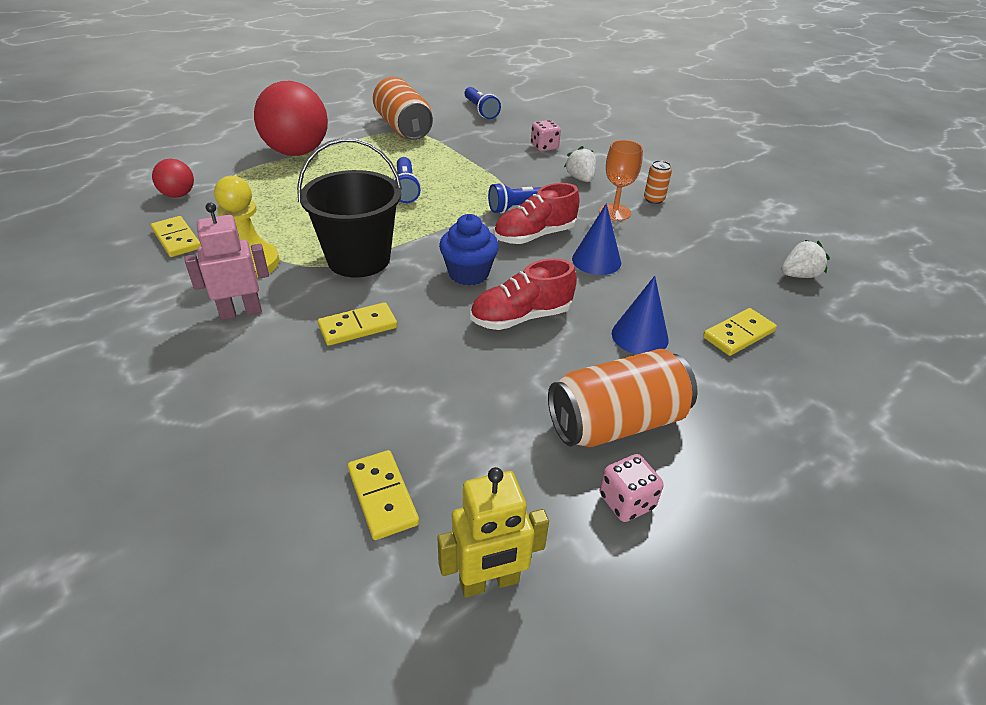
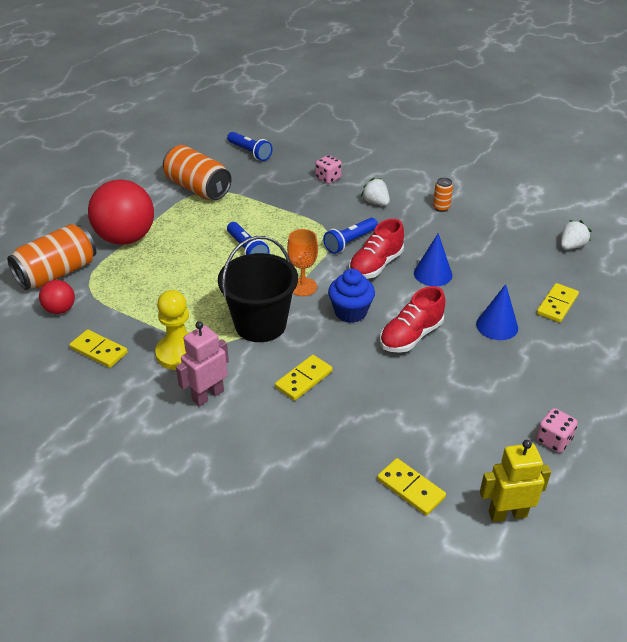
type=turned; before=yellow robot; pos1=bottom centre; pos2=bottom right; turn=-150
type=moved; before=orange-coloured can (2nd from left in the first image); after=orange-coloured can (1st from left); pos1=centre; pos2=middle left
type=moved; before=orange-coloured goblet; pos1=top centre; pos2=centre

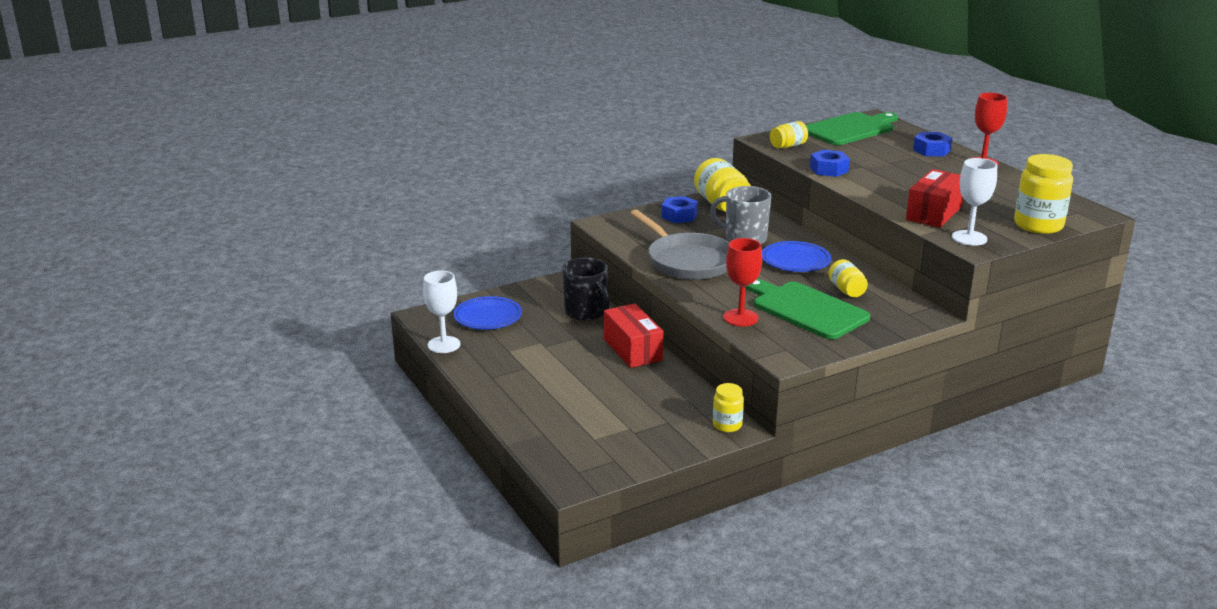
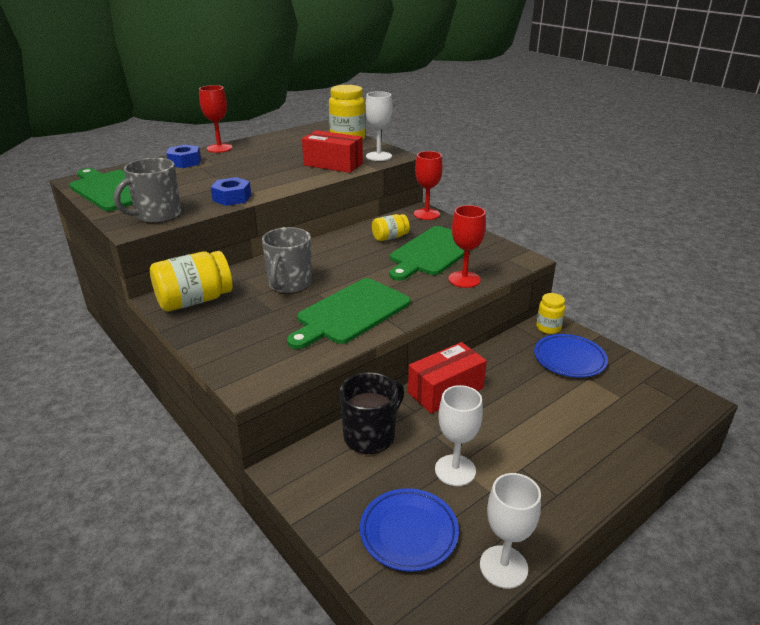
type=replaced; before=ash-grey pan; after=leaf-green bread board (2nd from left); pos1=centre; pos2=centre
type=removed; before=cobalt hexagon nut (1st from left); pos1=centre
type=moved; before=cobalt plate (2nd from left); pos1=centre; pos2=middle right
type=replaced; before=yellow jar (3rd from left); after=ash-grey mug (1st from left); pos1=top centre; pos2=top left
type=added; after=scarlet goblet (2nd from left); pos2=top centre
type=added; after=pure white goblet (2nd from left); pos2=bottom centre

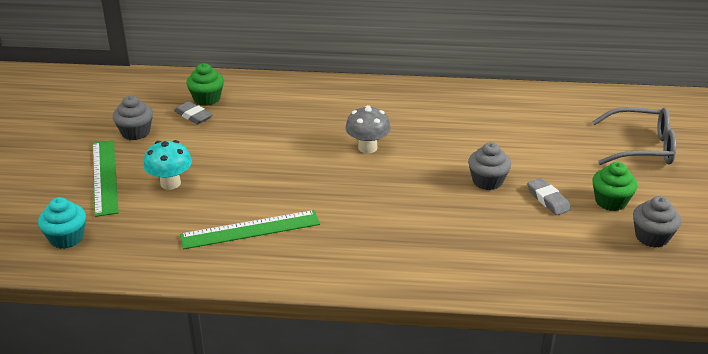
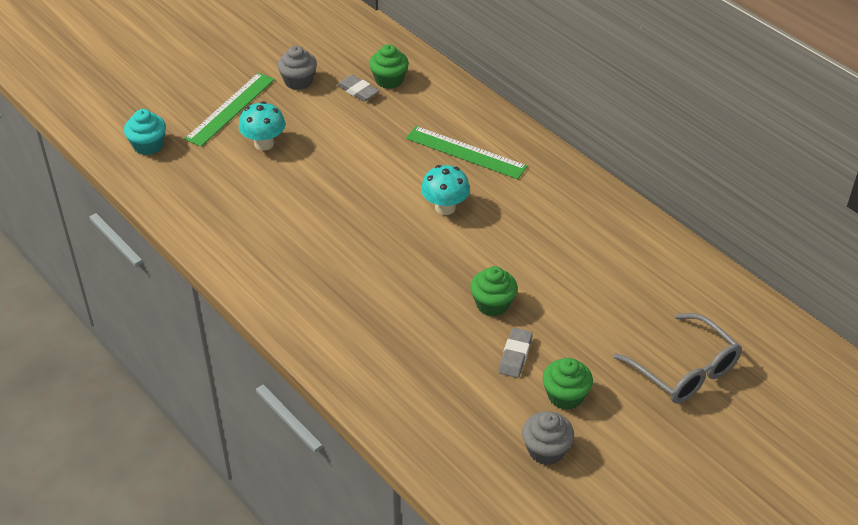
type=turned; before=ash-grey eraser (1st from left); pos1=top left; pos2=top centre; turn=-45
type=moved; before=leaf-green ruler (2nd from left); pos1=centre; pos2=top centre
type=recoloured; before=ash-grey toadstool; after=aqua toadstool (2nd from left); pos1=centre; pos2=centre
type=recoloured; before=ash-grey fairy cake (2nd from left); after=leaf-green fairy cake (2nd from left); pos1=middle right; pos2=centre

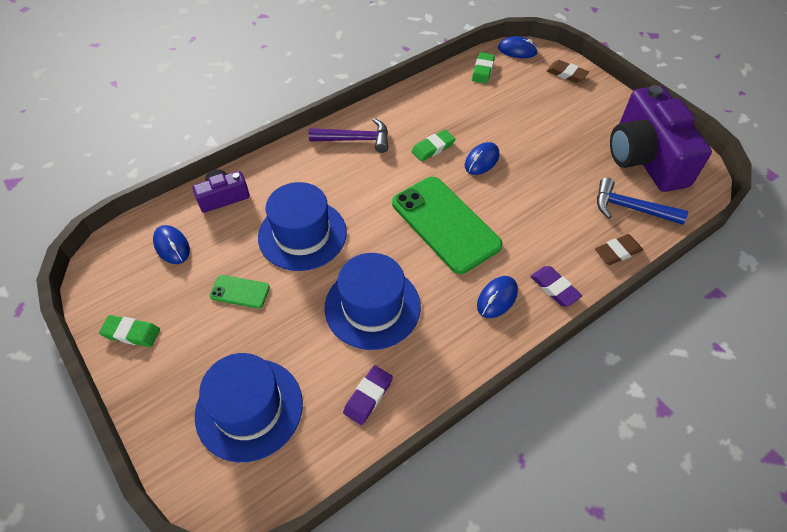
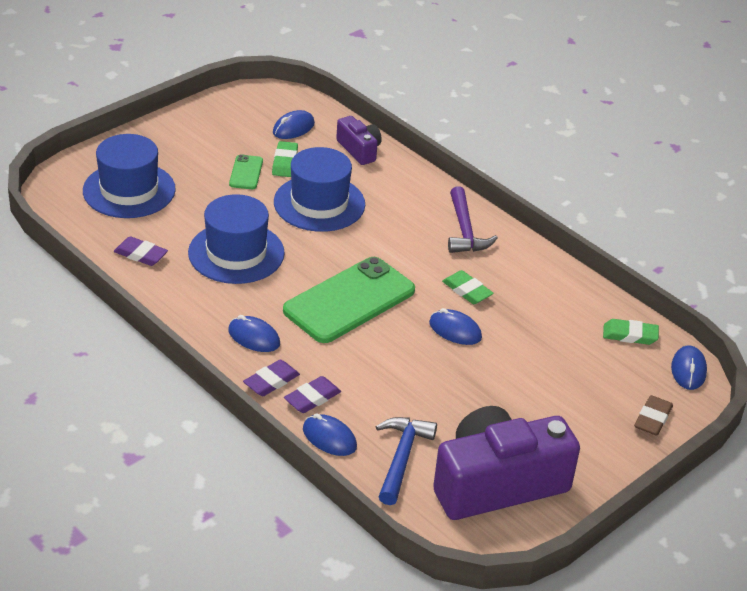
type=moved; before=leaf-green eraser (1st from left); pos1=middle left; pos2=top centre
type=replaced; before=dark brown eraser (2nd from left); after=cobalt computer mouse (3rd from left); pos1=middle right; pos2=bottom centre
type=added; after=violet eraser (3rd from left); pos2=bottom centre

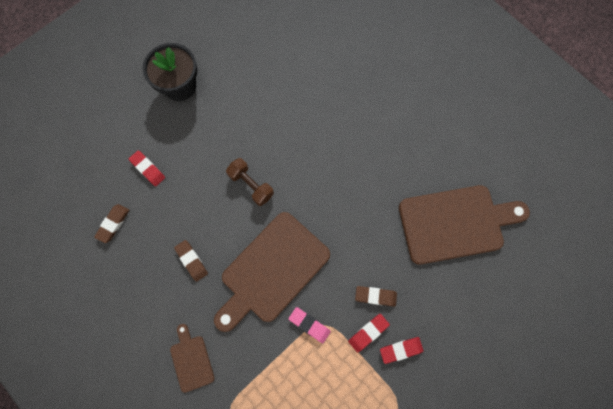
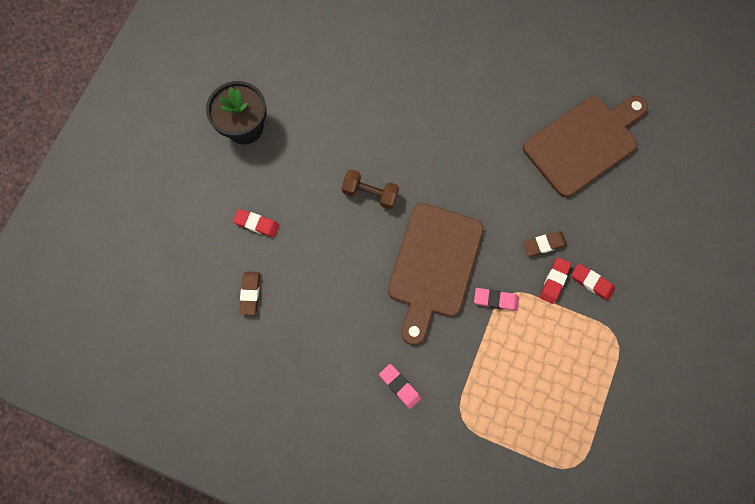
type=replaced; before=dark brown bread board (1st from left); after=pink eraser (1st from left); pos1=bottom left; pos2=bottom centre
type=removed; before=dark brown eraser (2nd from left); pos1=middle left
type=turned; before=scarlet eraser (3rd from left); pos1=bottom centre; pos2=middle right; turn=75

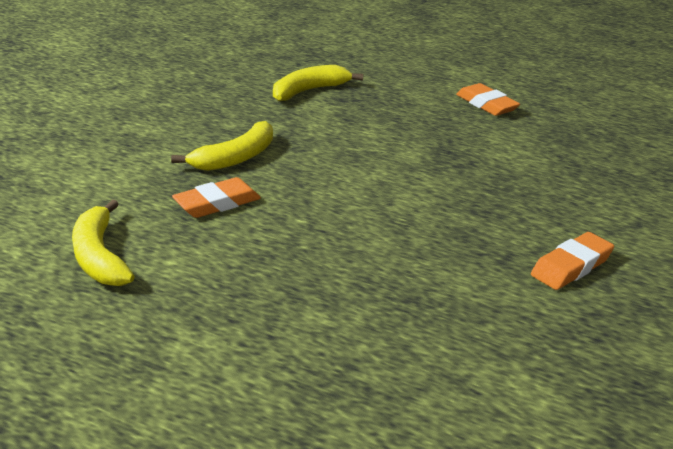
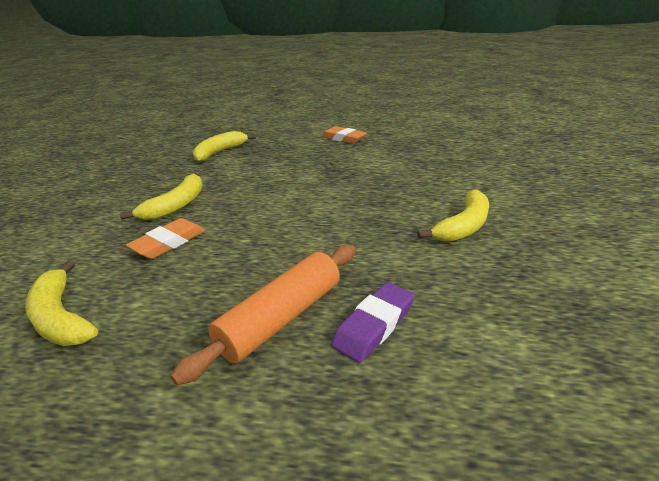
type=replaced; before=orange-coloured eraser (3rd from left); after=yellow banana (4th from left); pos1=middle right; pos2=middle right
type=added; after=orange-coloured pastry roller; pos2=centre
type=added; after=violet eraser; pos2=bottom centre

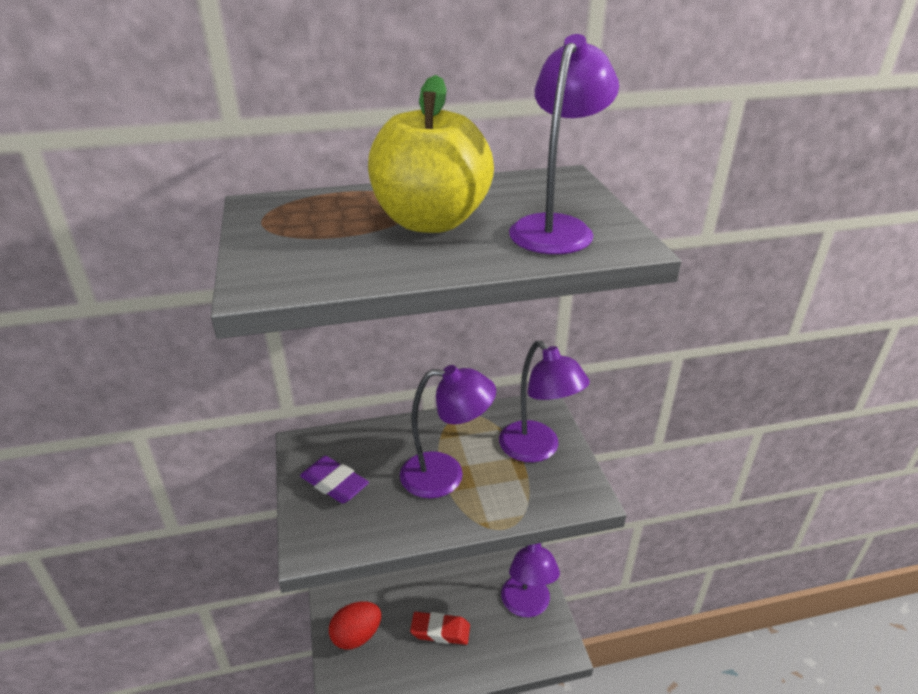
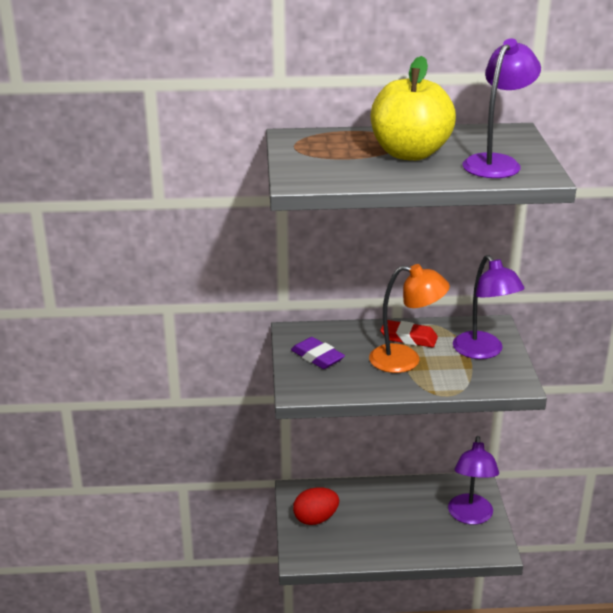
type=recoloured; before=violet lamp (1st from left); after=orange-coloured lamp; pos1=centre; pos2=middle right
type=moved; before=scarlet eraser; pos1=bottom centre; pos2=middle right

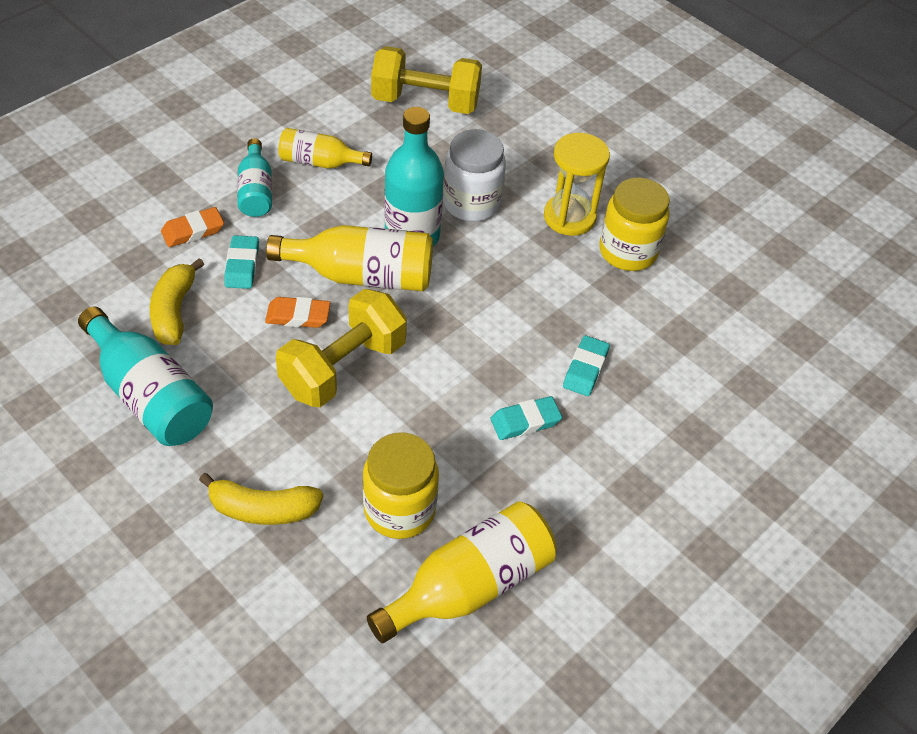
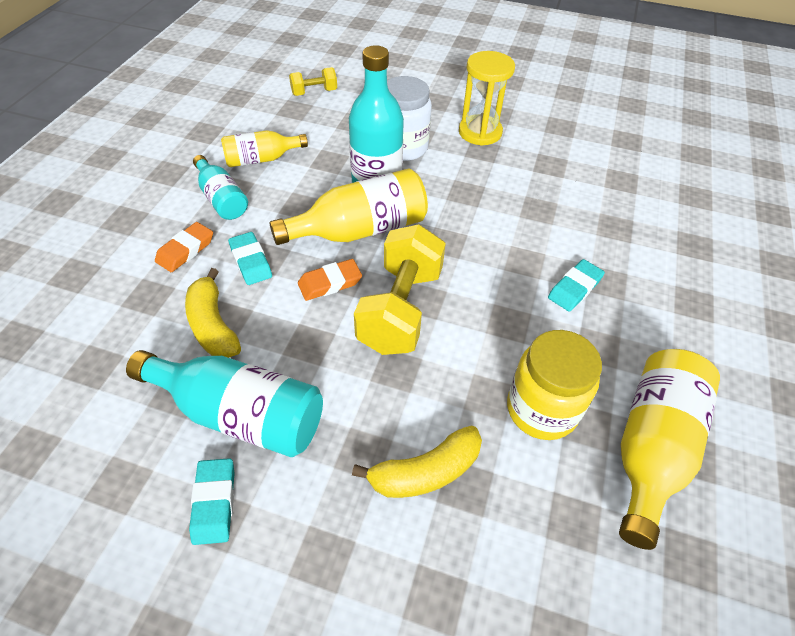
type=resized; before=yellow free weight (2nd from left in the first image); pos1=top centre; pos2=top centre; scale=0.51
type=moved; before=aqua eraser (3rd from left in the first image); after=aqua eraser (1st from left); pos1=centre; pos2=bottom left
type=removed; before=yellow jar (2nd from left); pos1=top right

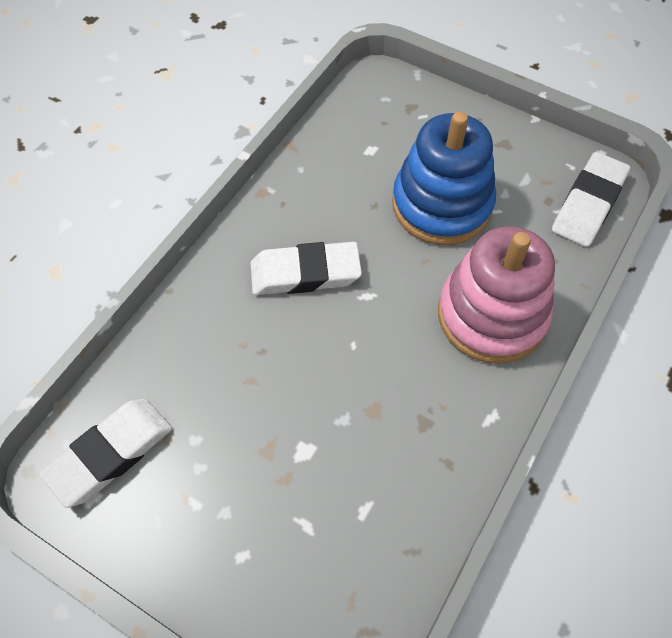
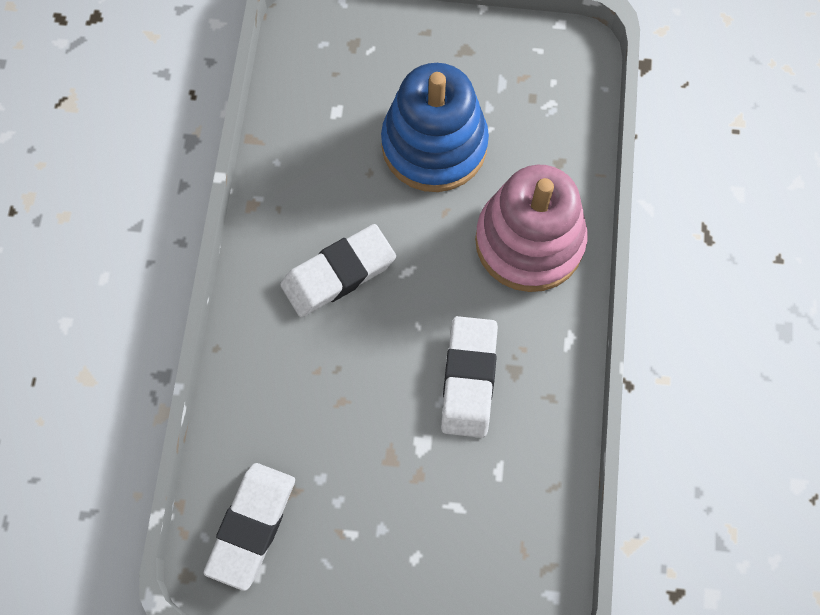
type=moved; before=pure white eraser (3rd from left); pos1=top right; pos2=centre

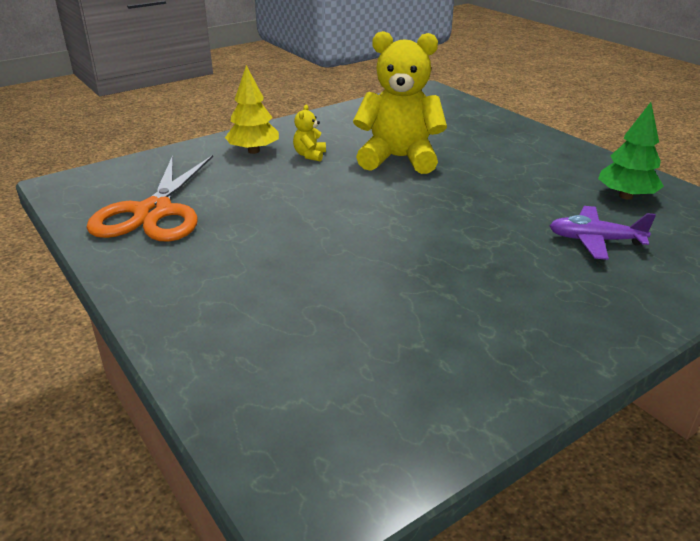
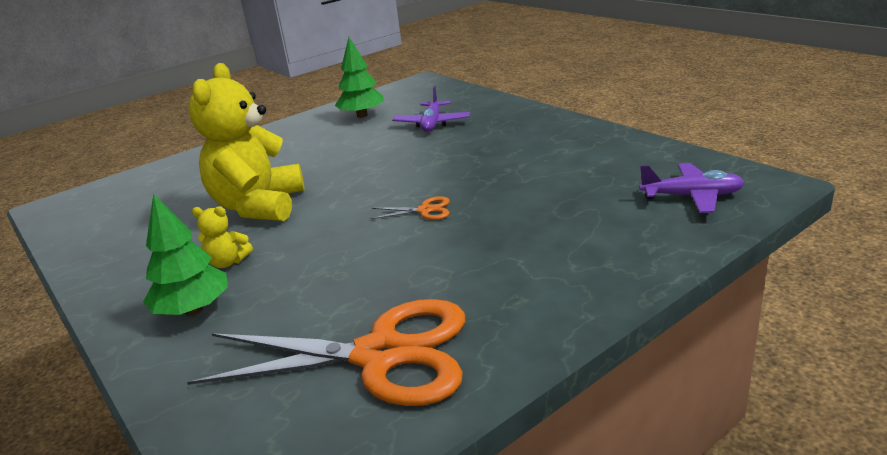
type=recoloured; before=yellow toy tree; after=leaf-green toy tree (1st from left); pos1=top centre; pos2=middle left
type=added; after=orange-coloured pair of scissors (2nd from left); pos2=centre
type=added; after=violet plane (2nd from left); pos2=middle right

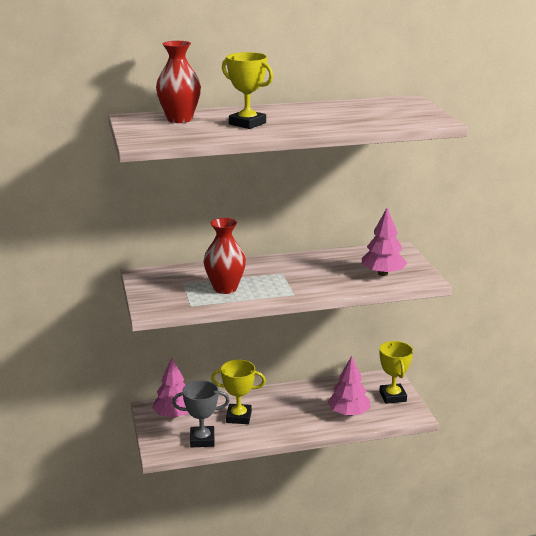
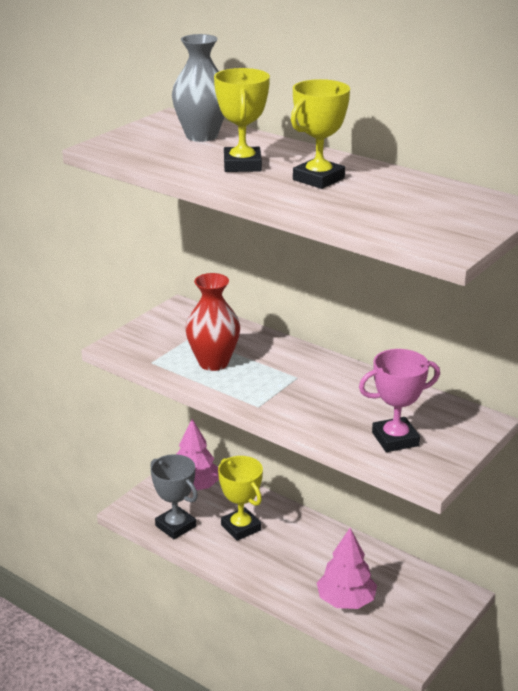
type=recoloured; before=scarlet flower vase (1st from left); after=ash-grey flower vase; pos1=top left; pos2=top centre
type=replaced; before=pink toy tree (3rd from left); after=pink prize cup; pos1=middle right; pos2=middle right
type=moved; before=yellow prize cup (3rd from left); pos1=bottom right; pos2=top centre

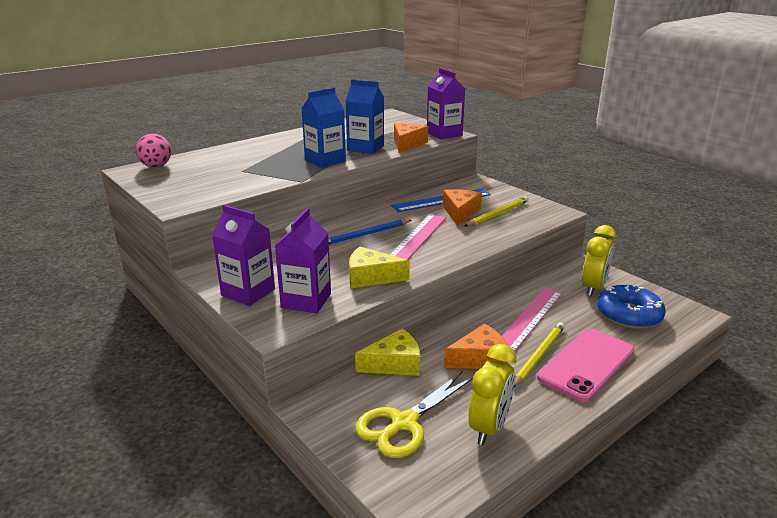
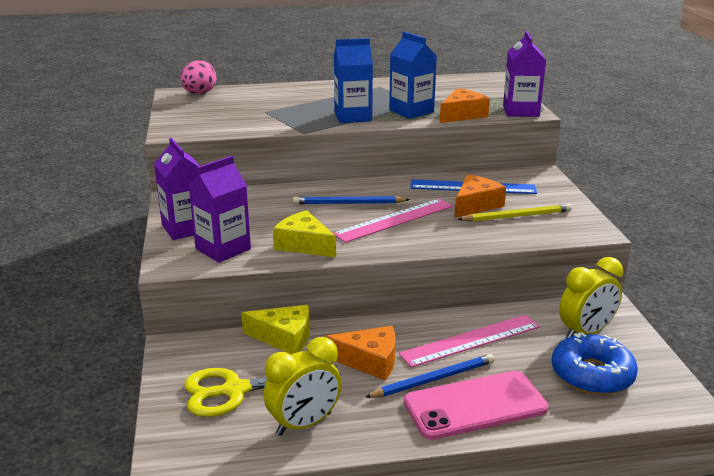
type=recoloured; before=yellow wooden pencil (2nd from left); after=cobalt wooden pencil (2nd from left); pos1=bottom right; pos2=bottom centre

